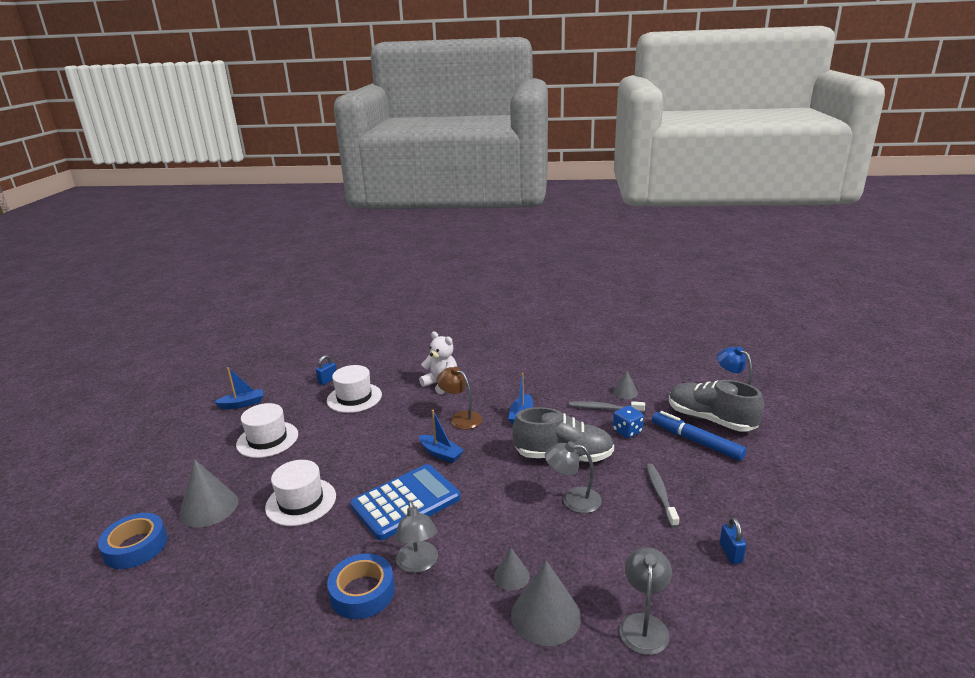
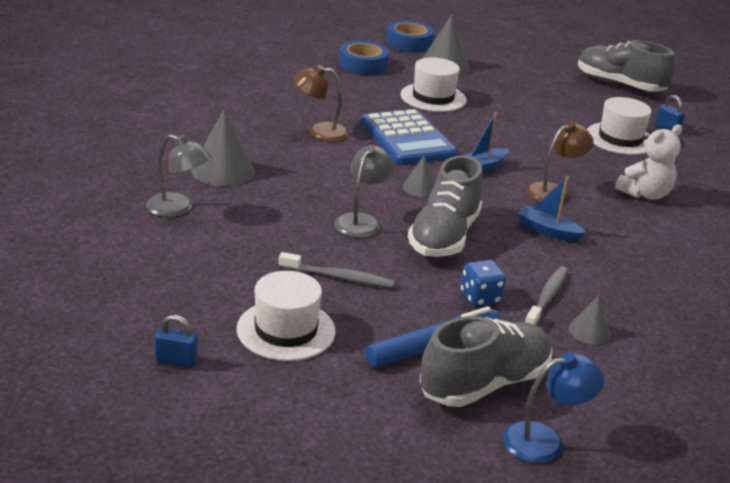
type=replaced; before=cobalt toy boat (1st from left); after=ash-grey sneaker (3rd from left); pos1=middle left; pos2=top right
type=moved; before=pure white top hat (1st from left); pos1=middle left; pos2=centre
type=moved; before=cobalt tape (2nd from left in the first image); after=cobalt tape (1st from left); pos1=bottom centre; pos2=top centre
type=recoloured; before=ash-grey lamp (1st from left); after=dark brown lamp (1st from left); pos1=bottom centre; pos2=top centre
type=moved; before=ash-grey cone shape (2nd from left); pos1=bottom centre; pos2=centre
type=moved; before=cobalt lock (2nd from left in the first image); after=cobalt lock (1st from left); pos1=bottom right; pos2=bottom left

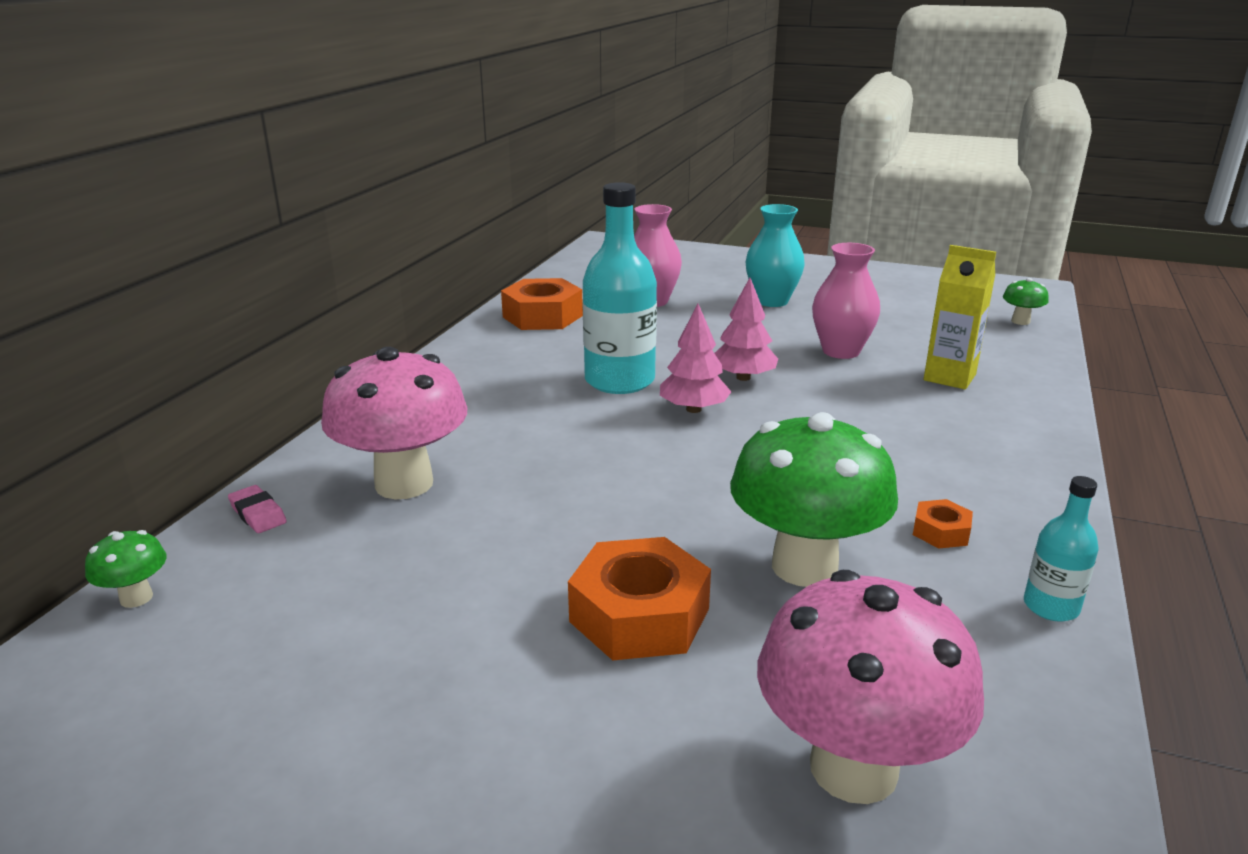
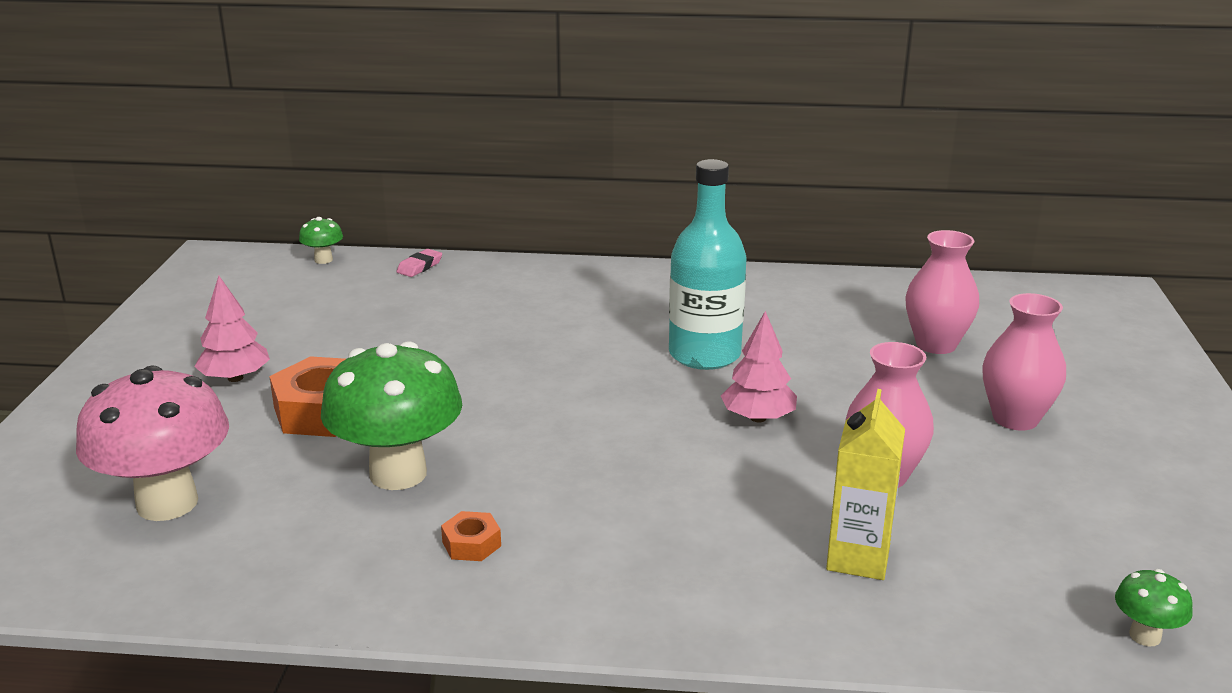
type=removed; before=pink toadstool (1st from left); pos1=middle left
type=removed; before=orange-coloured hexagon nut (1st from left); pos1=centre
type=moved; before=pink toy tree (1st from left); pos1=centre; pos2=middle left
type=recoloured; before=aqua flower vase; after=pink flower vase (3rd from left); pos1=top centre; pos2=middle right
type=removed; before=aqua flask (2nd from left); pos1=middle right

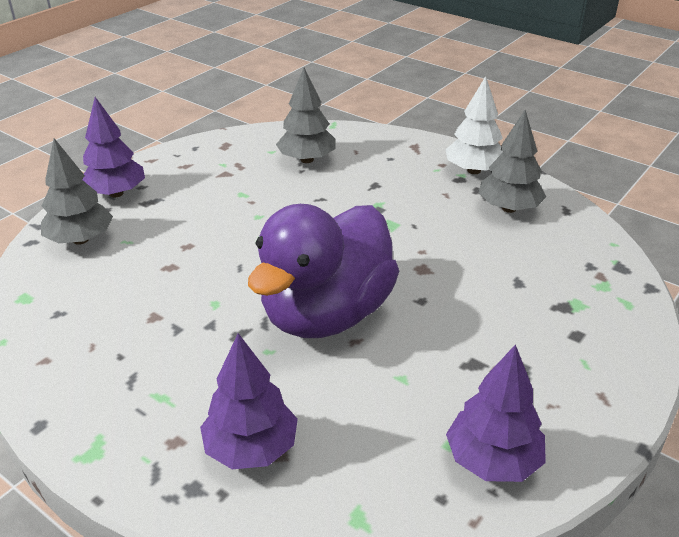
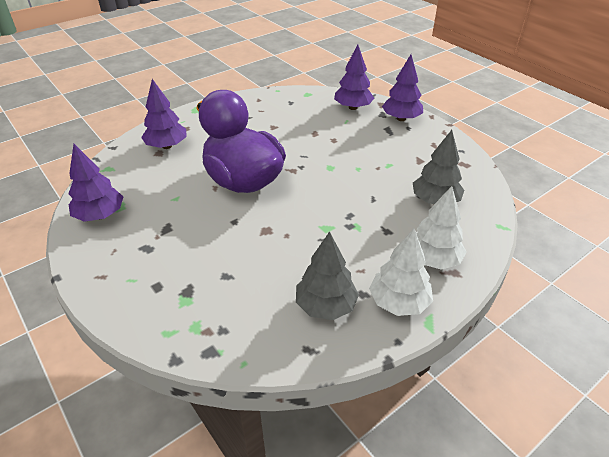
type=recoloured; before=ash-grey toy tree (1st from left); after=violet toy tree (3rd from left); pos1=middle left; pos2=top centre
type=added; after=pure white toy tree (2nd from left); pos2=middle right

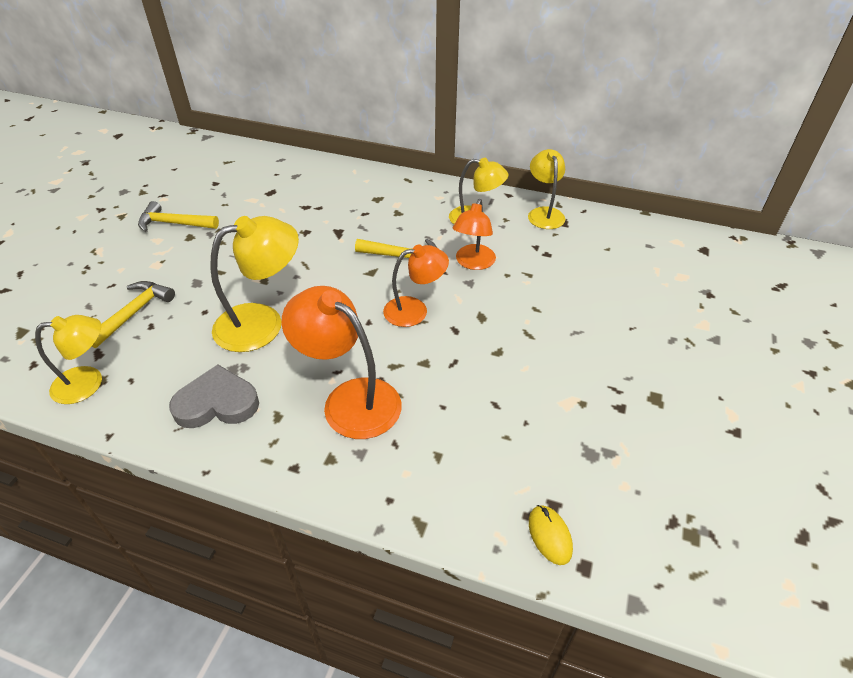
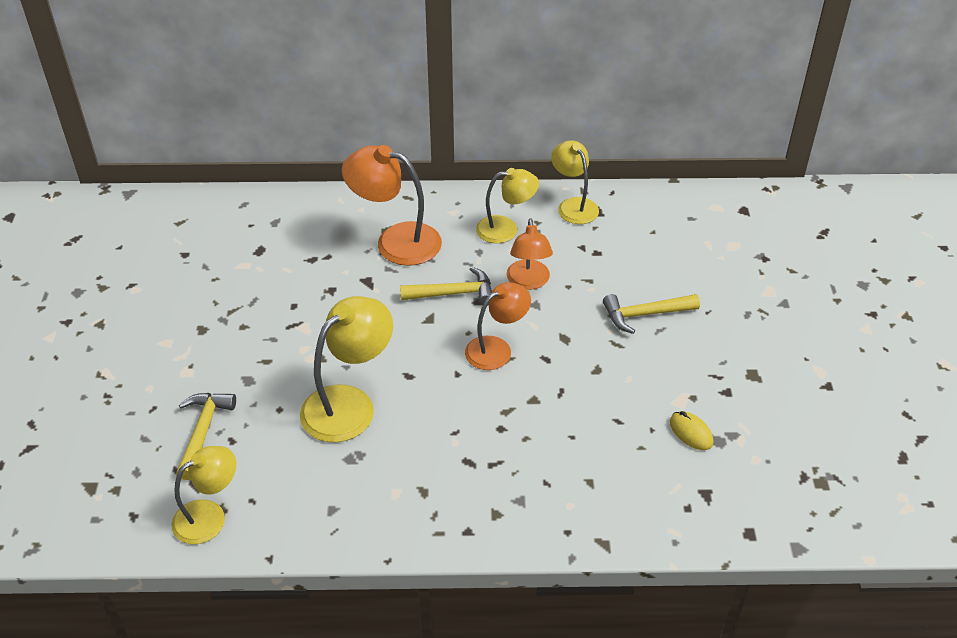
type=moved; before=yellow claw hammer (2nd from left in the first image); after=yellow claw hammer (3rd from left); pos1=top left; pos2=middle right
type=removed; before=ash-grey heart; pos1=middle left
type=moved; before=orange-coloured lamp (1st from left); pos1=centre; pos2=top centre
type=moved; before=yellow computer mouse; pos1=bottom centre; pos2=bottom right

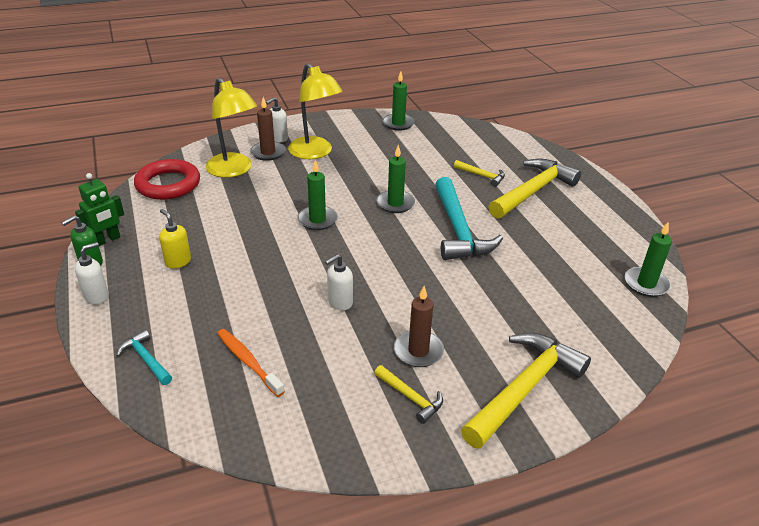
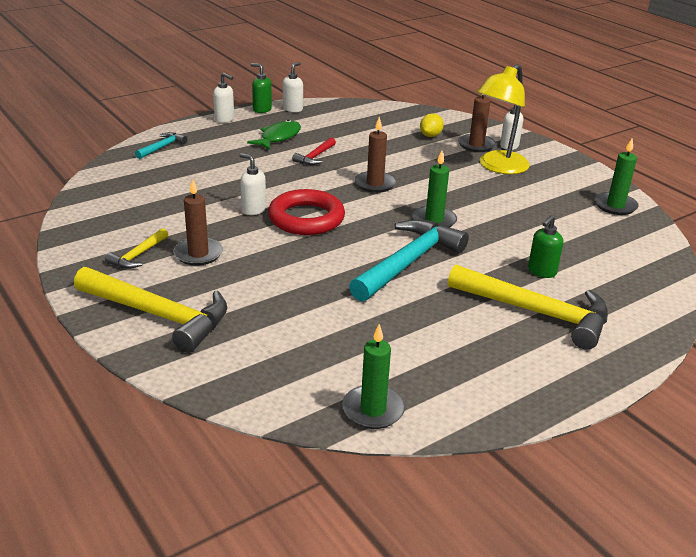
type=replaced; before=leaf-green robot; after=pure white soap dispenser (3rd from left); pos1=middle left; pos2=top centre
type=moved; before=scarlet hoop; pos1=middle left; pos2=centre
type=replaced; before=yellow soap dispenser; after=leaf-green fish figure; pos1=middle left; pos2=top centre
type=replaced; before=yellow lamp (1st from left); after=yellow citrus fruit; pos1=top left; pos2=top centre
type=removed; before=orange-coloured dental brush; pos1=bottom left
type=recoloured; before=leaf-green wax candle (1st from left); after=dark brown wax candle (2nd from left); pos1=centre; pos2=top centre
type=turned; before=aqua claw hammer (2nd from left); pos1=centre; pos2=centre; turn=150
type=replaced; before=yellow claw hammer (2nd from left); after=leaf-green soap dispenser (2nd from left); pos1=top centre; pos2=middle right
type=added; after=scarlet claw hammer; pos2=top centre

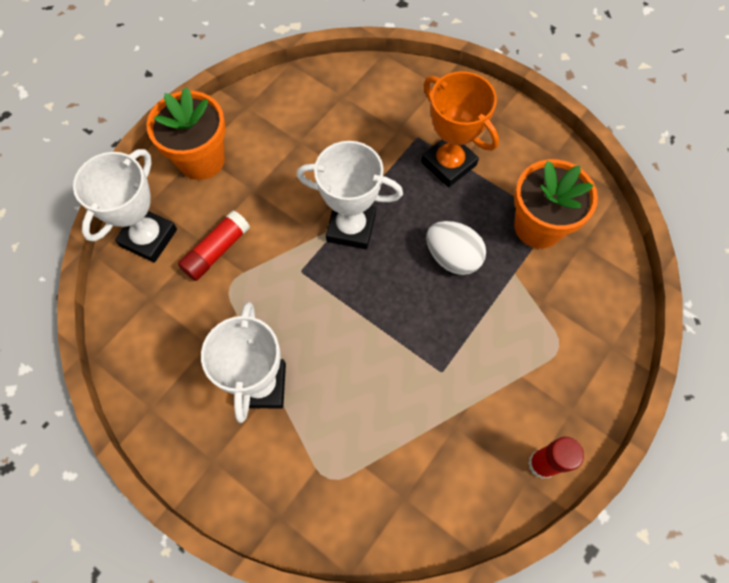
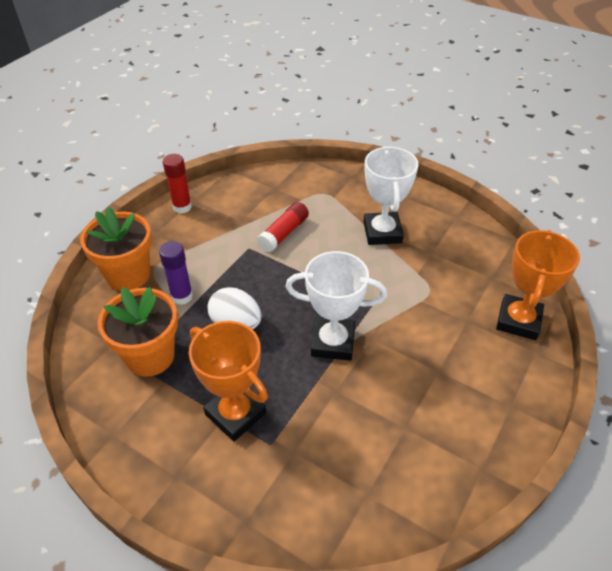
type=recoloured; before=pure white prize cup (1st from left); after=orange-coloured prize cup (2nd from left); pos1=middle left; pos2=middle right
type=moved; before=orange-coloured flower pot (1st from left); pos1=top left; pos2=middle left
type=moved; before=scarlet stick of glue (1st from left in the first image); after=scarlet stick of glue (2nd from left); pos1=middle left; pos2=centre
type=added; after=violet stick of glue; pos2=middle left

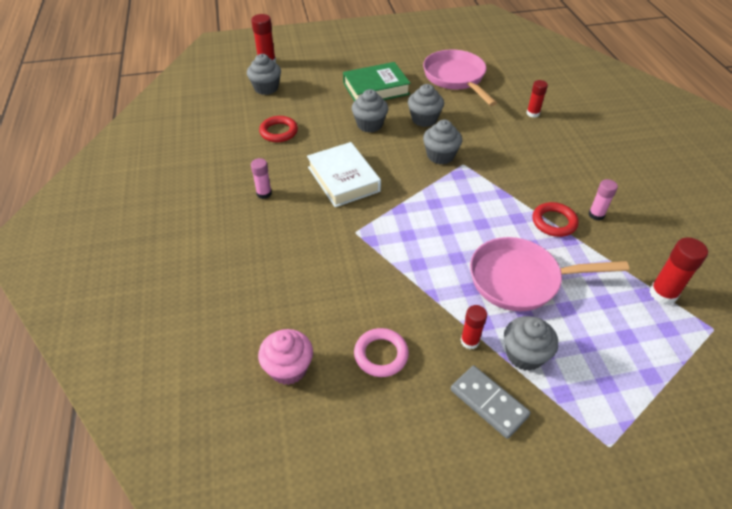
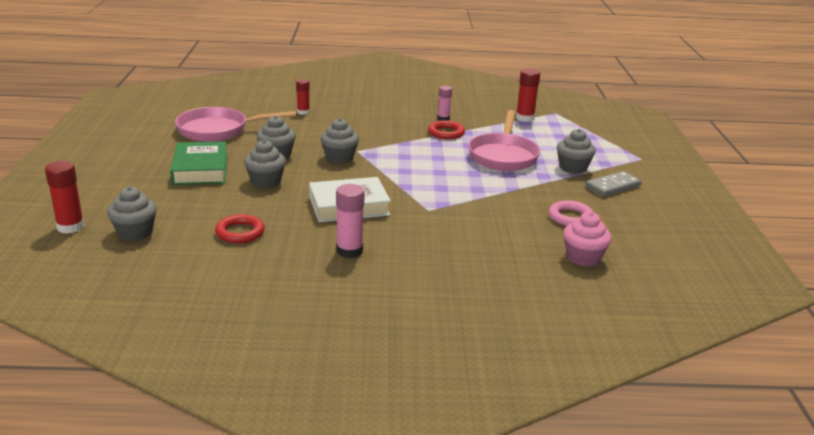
type=resized; before=pink stick of glue (1st from left); pos1=centre; pos2=centre; scale=1.5
type=removed; before=scarlet stick of glue (2nd from left); pos1=centre

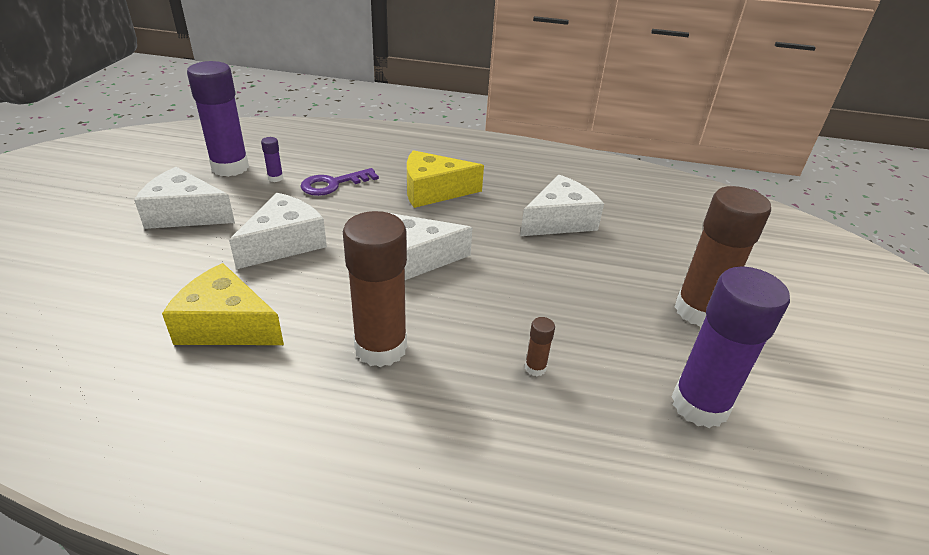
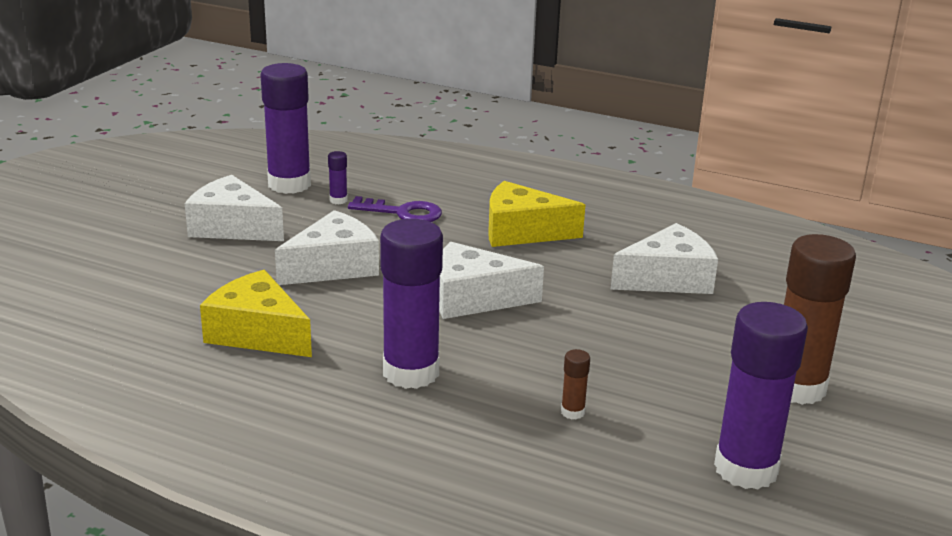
type=turned; before=violet door key; pos1=top centre; pos2=centre; turn=-150
type=recoloured; before=dark brown stick of glue (1st from left); after=violet stick of glue (3rd from left); pos1=centre; pos2=centre

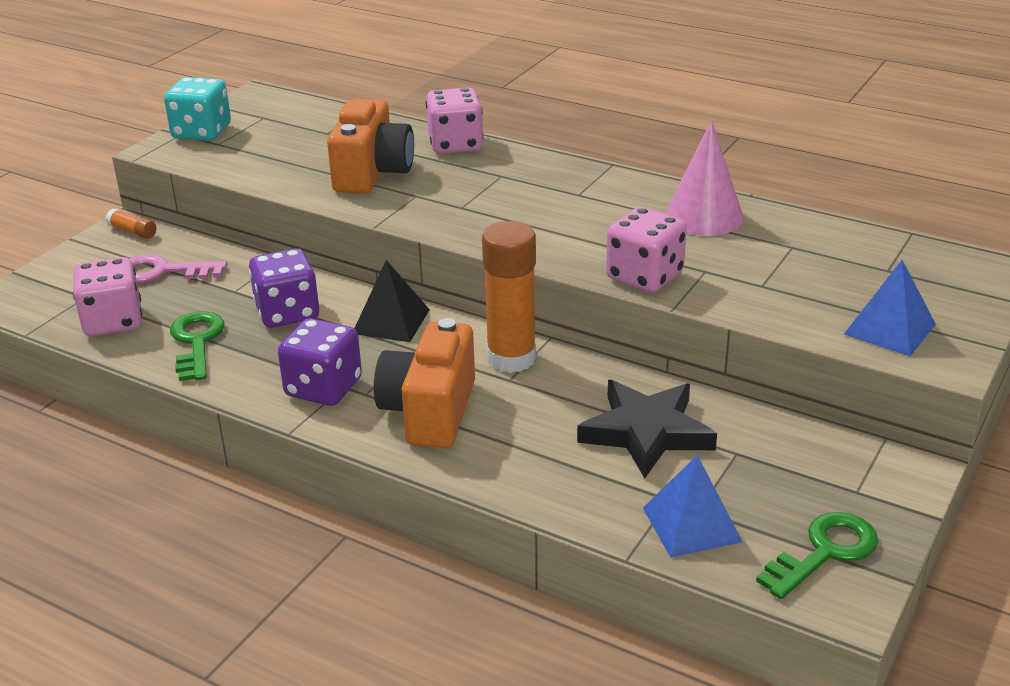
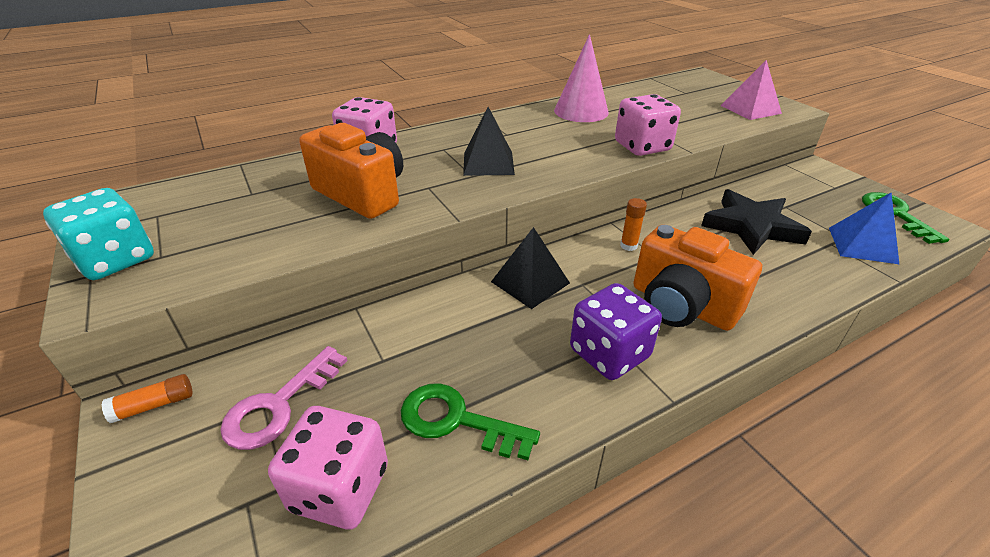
type=removed; before=violet die (1st from left); pos1=middle left
type=resized; before=orange-coloured stick of glue (2nd from left); pos1=centre; pos2=centre; scale=0.43
type=recoloured; before=cobalt pyramid shape (2nd from left); after=pink pyramid shape; pos1=middle right; pos2=top right
type=added; after=ebony pyramid shape (1st from left); pos2=top centre

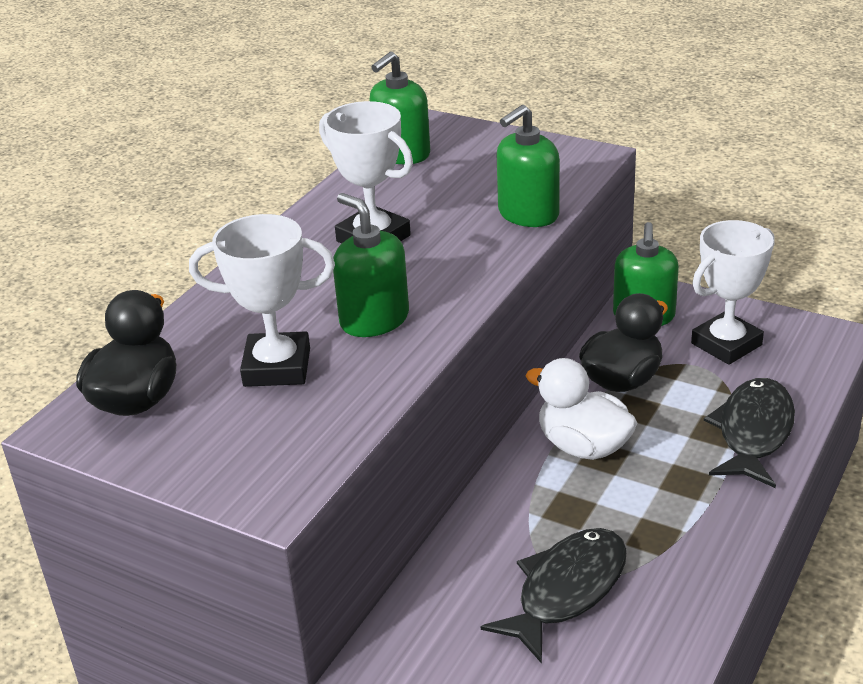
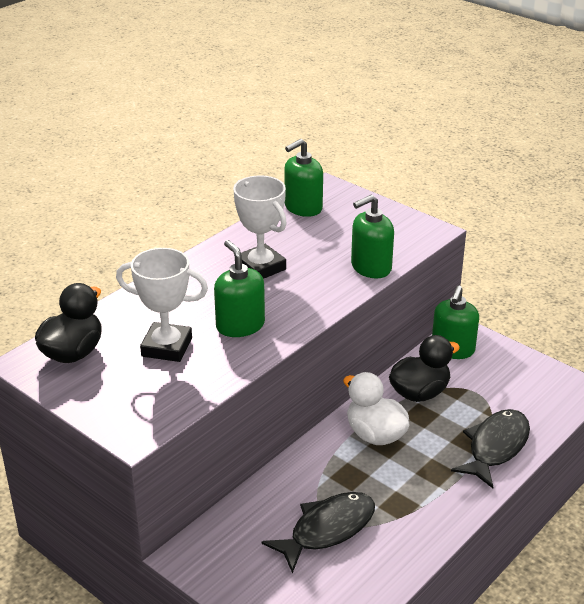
type=removed; before=pure white prize cup (3rd from left); pos1=middle right

